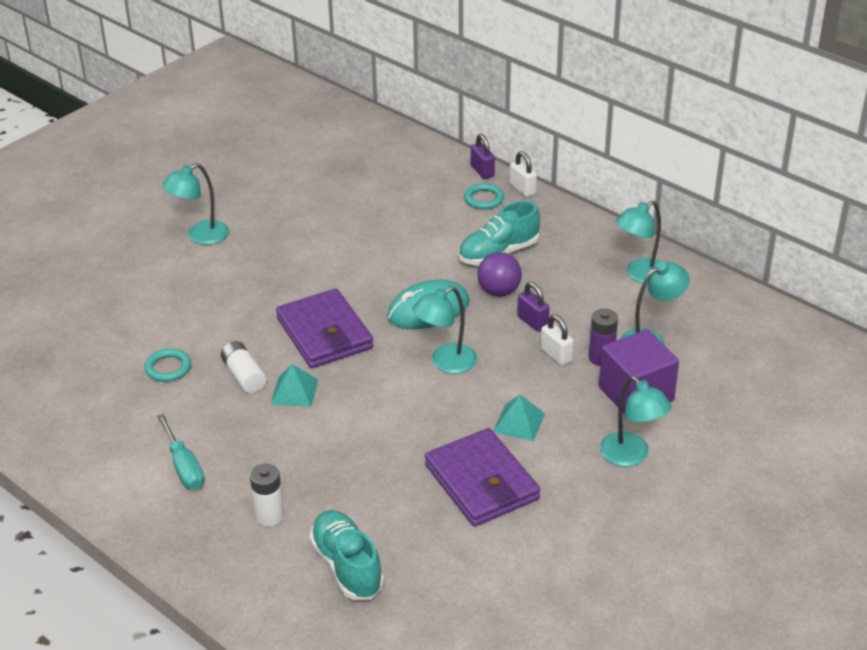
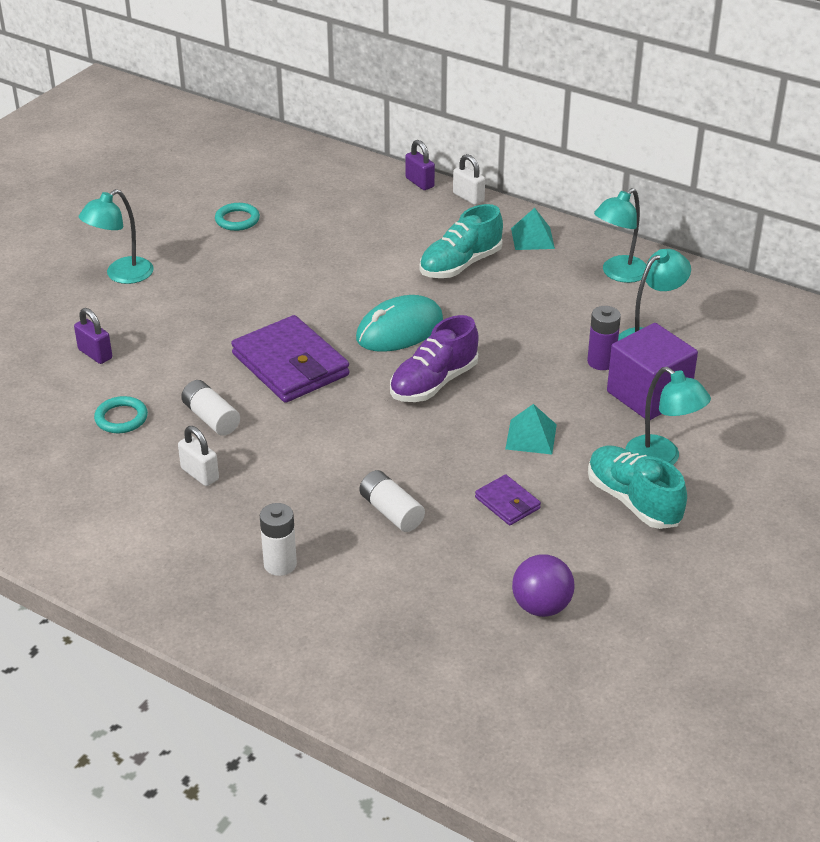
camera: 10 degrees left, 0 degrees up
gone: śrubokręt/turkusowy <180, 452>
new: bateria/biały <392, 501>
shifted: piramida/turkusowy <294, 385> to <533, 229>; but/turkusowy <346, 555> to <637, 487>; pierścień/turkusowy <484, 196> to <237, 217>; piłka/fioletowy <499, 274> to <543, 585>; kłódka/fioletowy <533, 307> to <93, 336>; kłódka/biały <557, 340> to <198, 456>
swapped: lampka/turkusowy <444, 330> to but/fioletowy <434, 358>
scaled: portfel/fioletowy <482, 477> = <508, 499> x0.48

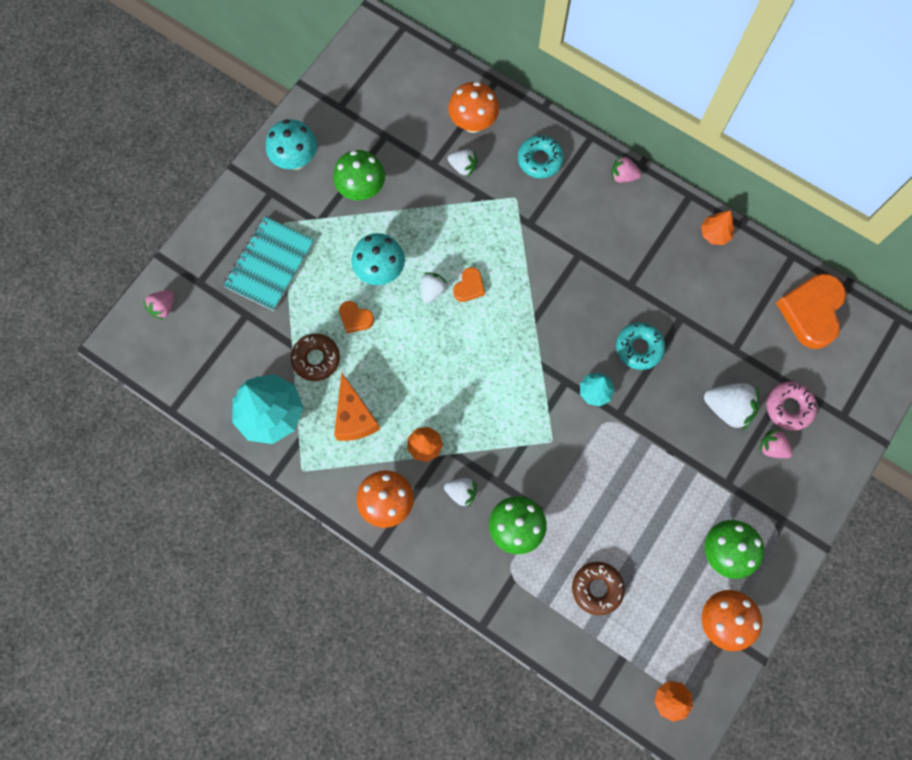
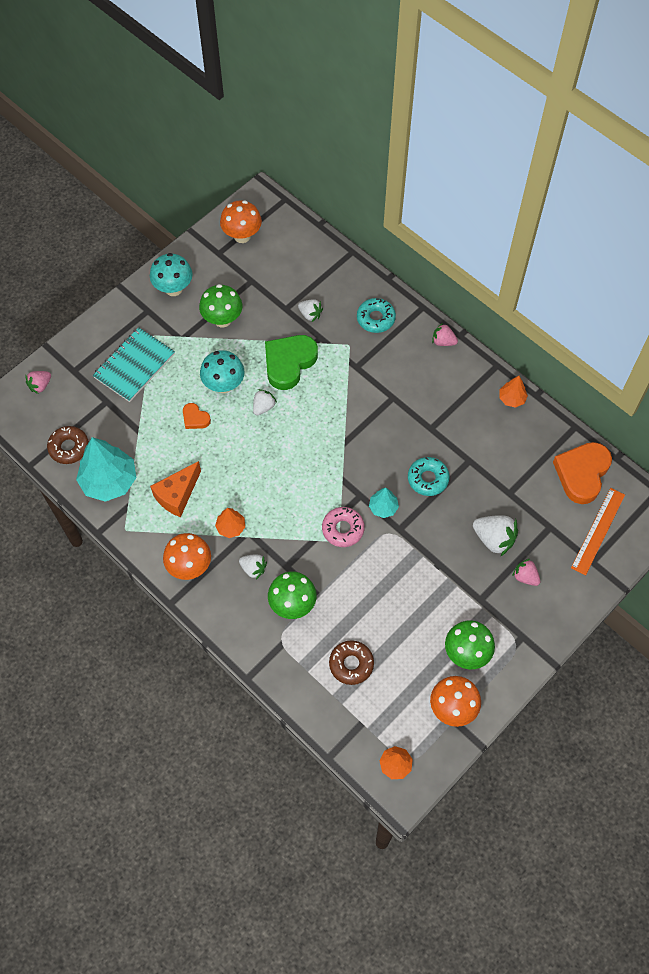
camera: 10 degrees right, 10 degrees down
gone: serce/pomarańczowy <469, 284>
new: serce/zielony <291, 362>; linijka/pomarańczowy <598, 531>
shifted: donut/brązowy <315, 357> to <68, 445>; grzyb/pomarańczowy <473, 107> to <241, 221>; donut/różowy <791, 406> to <343, 527>
rotated: ser/pomarańczowy <357, 407> = <175, 489> 45 degrees clockwise

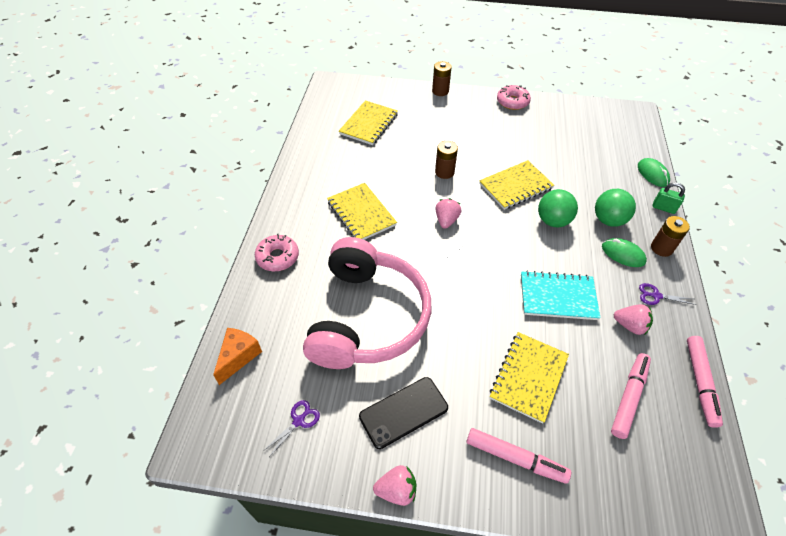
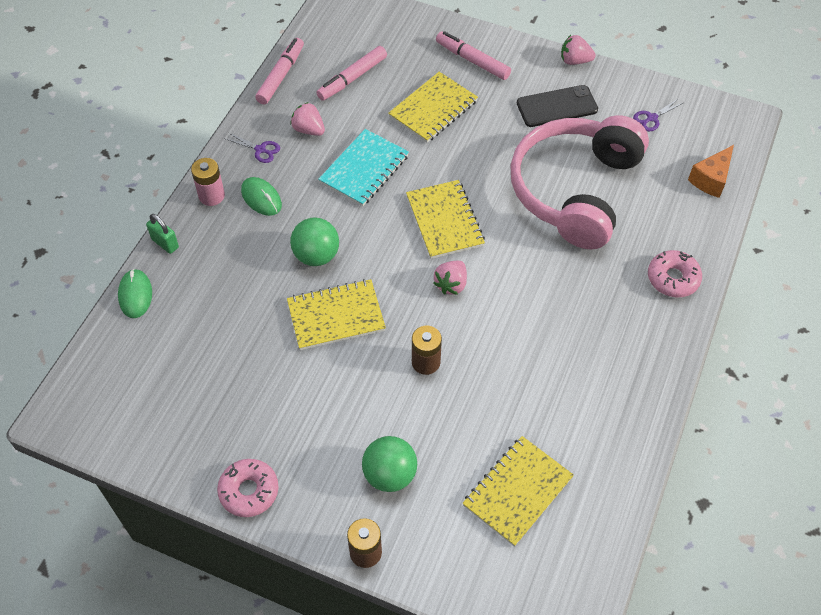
camera: 165 degrees left, 5 degrees up
shifted: zeszyt/żółty <362, 211> to <445, 219>; piłka/zielony <615, 208> to <389, 464>
repainted: bateria/brązowy <670, 236> to bateria/różowy <208, 182>
rotated: zeszyt/turkusowy <560, 295> = <363, 167> 75 degrees counterclockwise

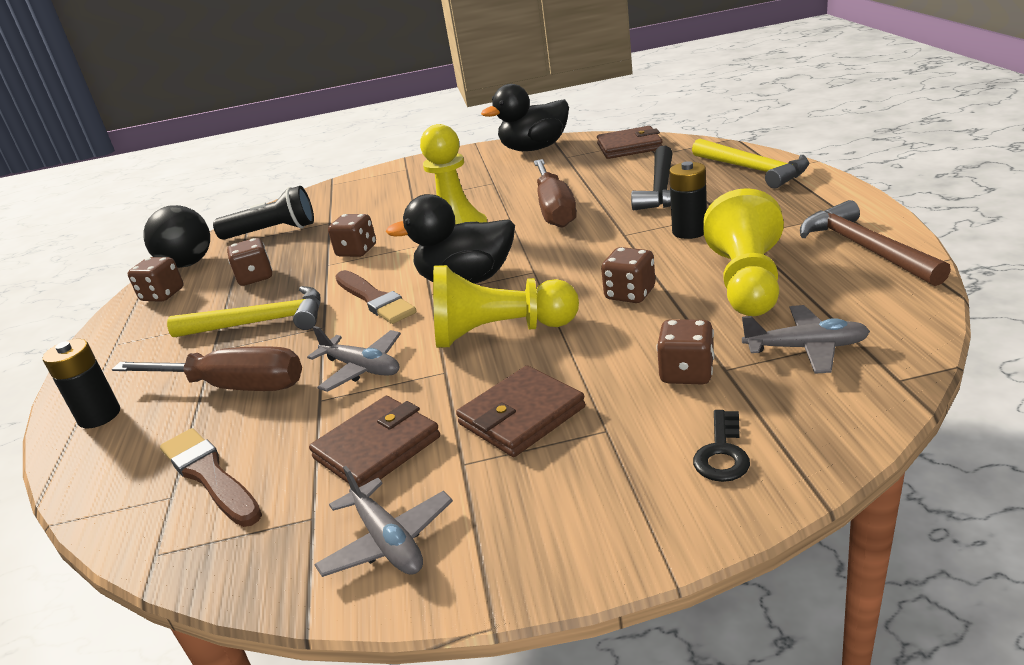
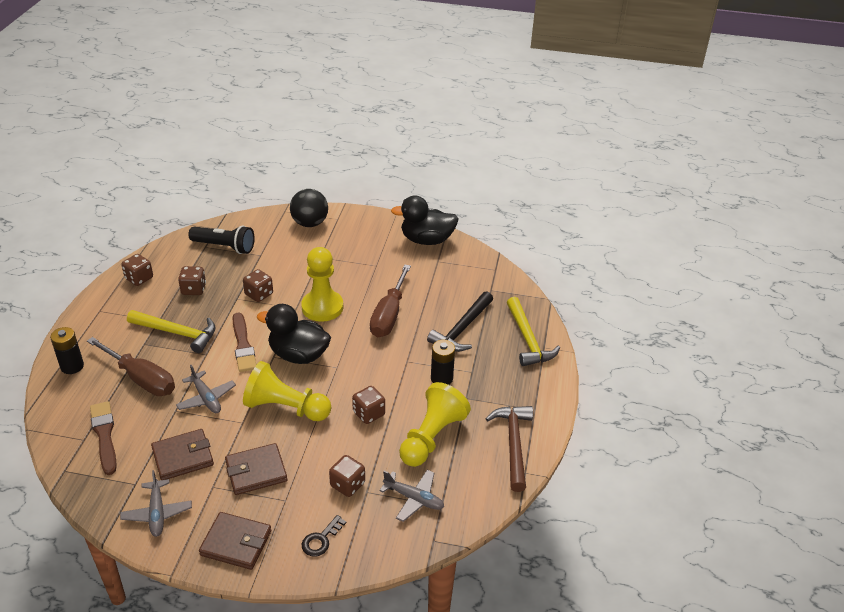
camera: 15 degrees right, 10 degrees up
shifted: piłka/czarny <176, 236> to <309, 208>; portfel/brązowy <630, 142> to <235, 541>

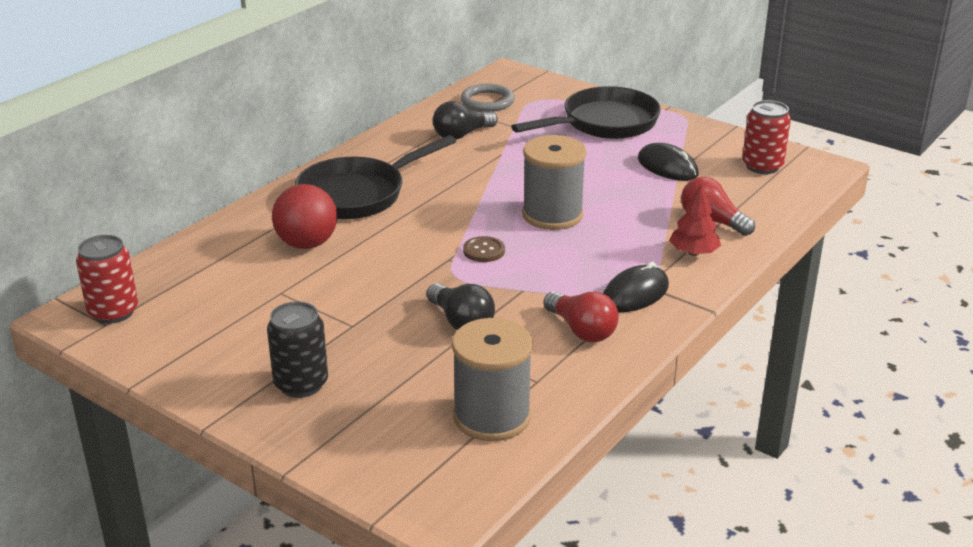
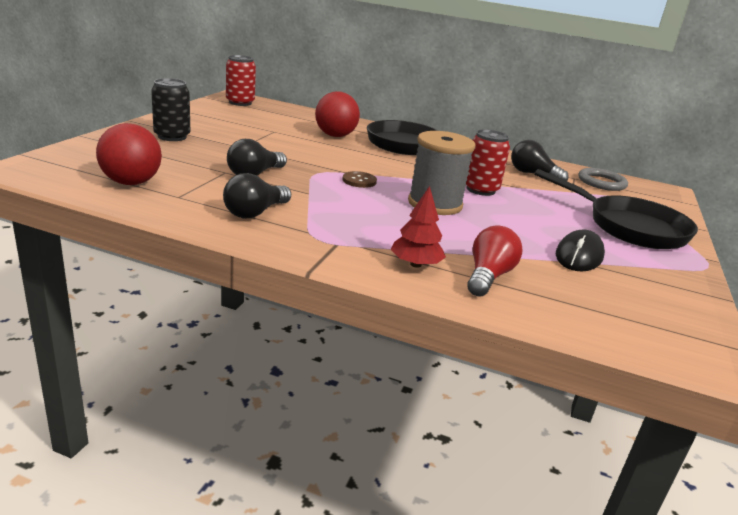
camera: 70 degrees right, 5 degrees down
gone: myszka/czarny <636, 287>
shifted: puszka/czerwony <766, 137> to <488, 162>
swapped: szpulka/szary <492, 379> to piłka/czerwony <129, 154>
repainted: żarówka/czerwony <581, 316> to żarówka/czarny <257, 195>

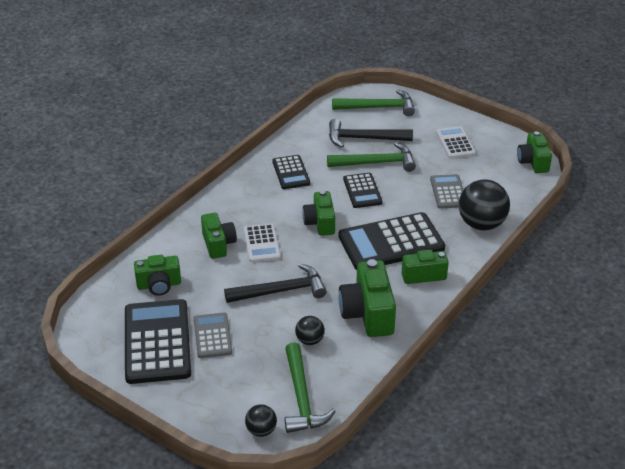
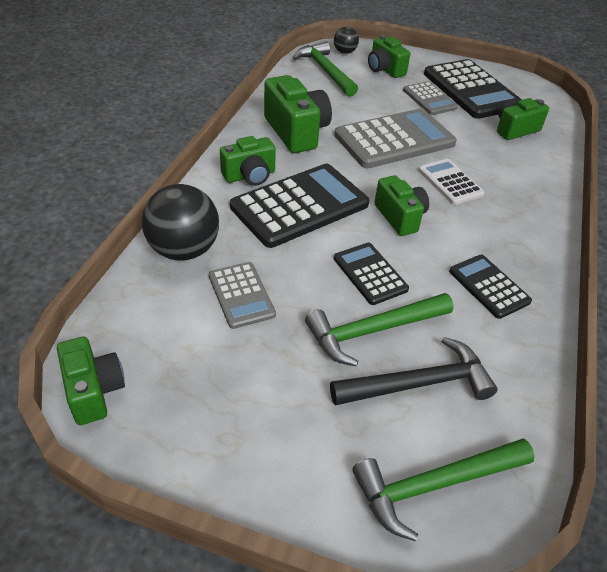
camera: 160 degrees right, 5 degrees up
gone: piłka/czarny <310, 330>; kalkulator/biały <456, 142>
shifted: aparat fotograficzny/zielony <219, 236> to <389, 56>
swapped: młotek/czarny <275, 283> to kalkulator/szary <395, 138>

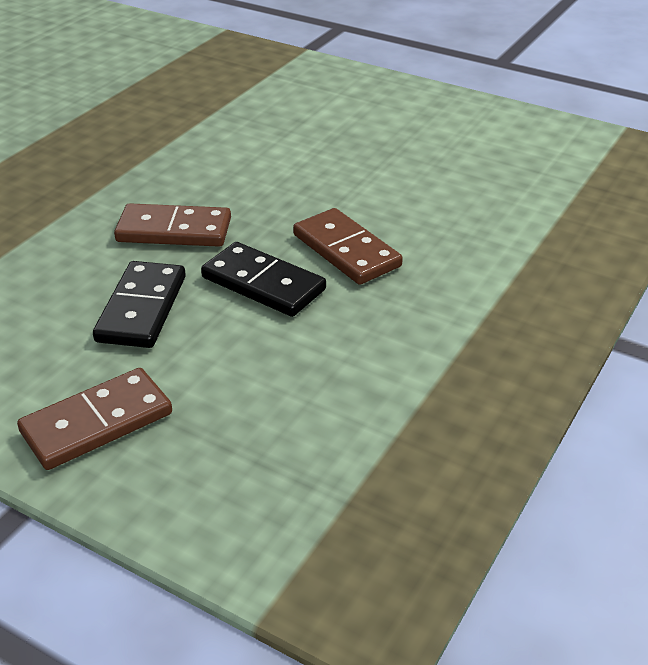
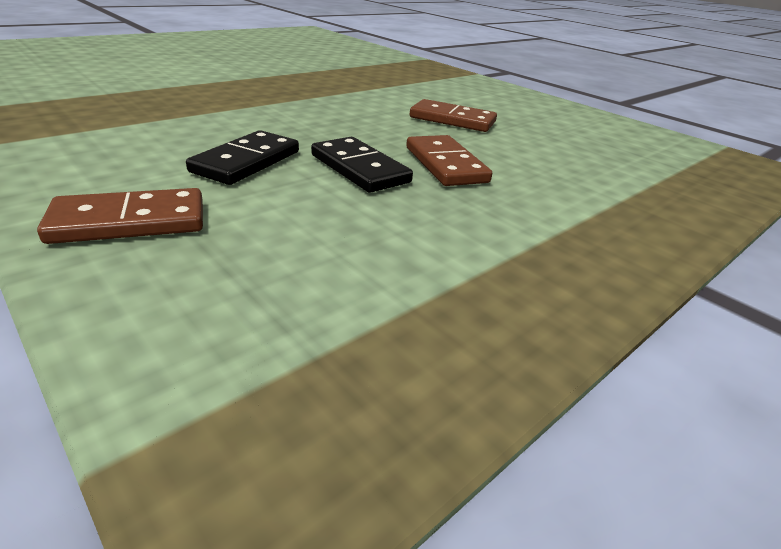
camera: 15 degrees right, 5 degrees down
shifted: kostka domina/brązowy <172, 225> to <453, 115>

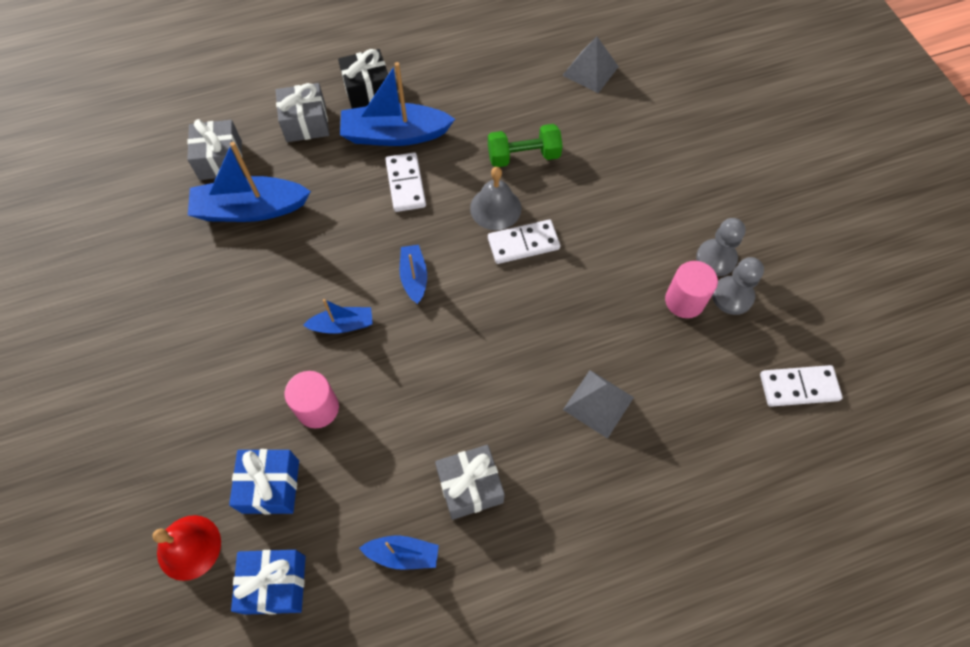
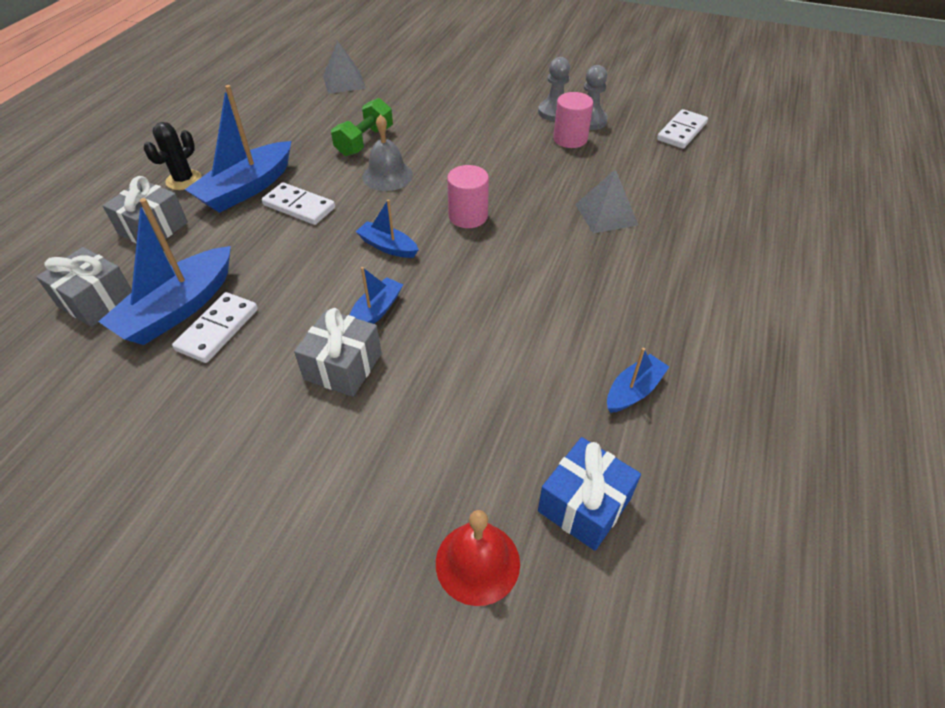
camera: 50 degrees left, 15 degrees down
gone: prezent/niebieski <264, 481>
shifted: walec/różowy <312, 399> to <468, 196>; prezent/szary <470, 482> to <338, 352>; kostka domina/biały <524, 241> to <215, 327>
swapped: prezent/czarny <363, 79> to kaktus/czarny <173, 156>

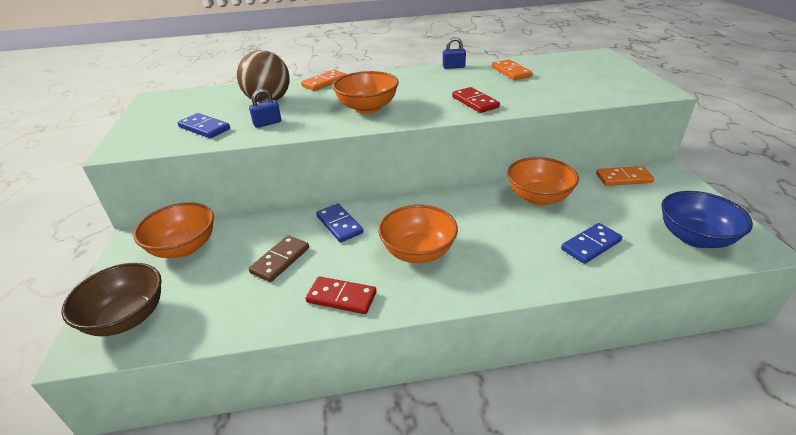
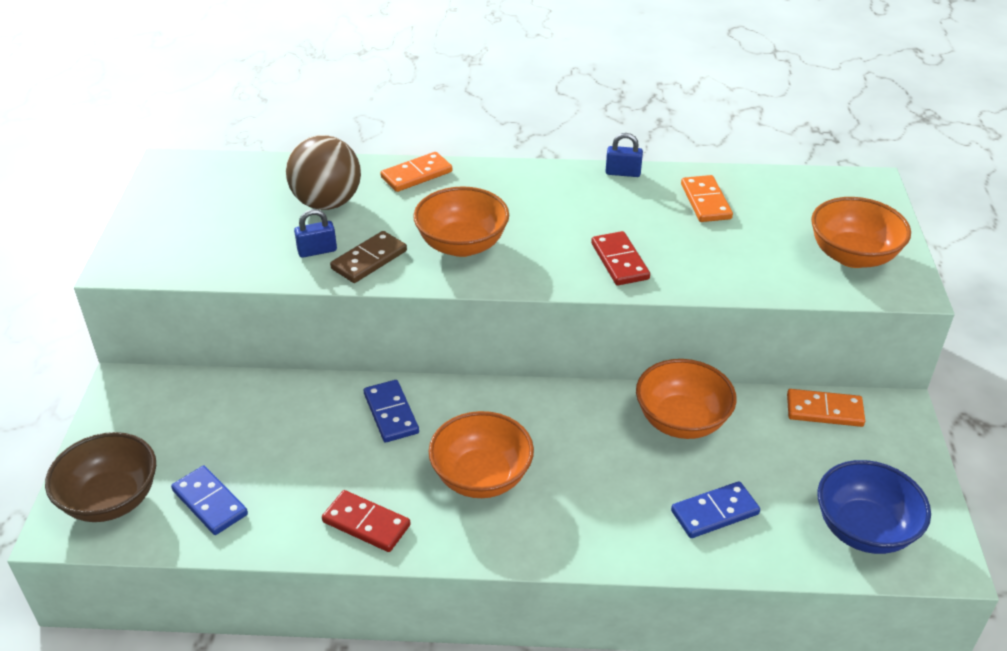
camera: 10 degrees right, 5 degrees up
shifted: miska/pomarańczowy <173, 230> to <861, 232>; kostka domina/niebieski <204, 125> to <209, 500>; kostka domina/brązowy <278, 258> to <368, 257>

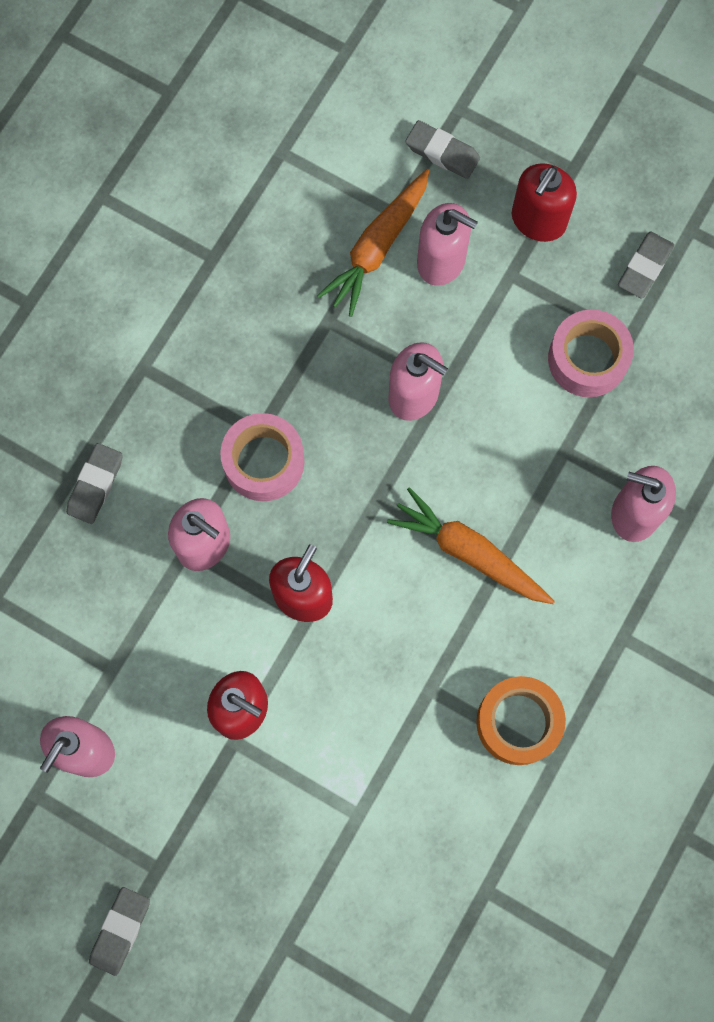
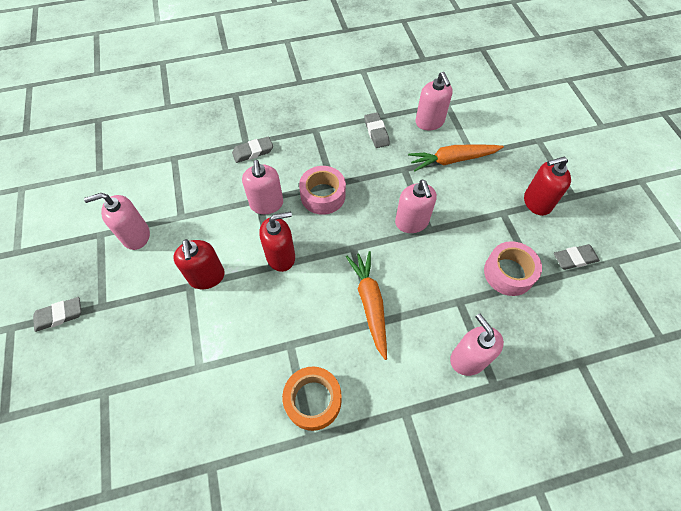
camera: 45 degrees right, 15 degrees down
shifted: gumka do mazania/szary <442, 149> to <377, 130>; dozownik mydła/różowy <447, 244> to <434, 101>

